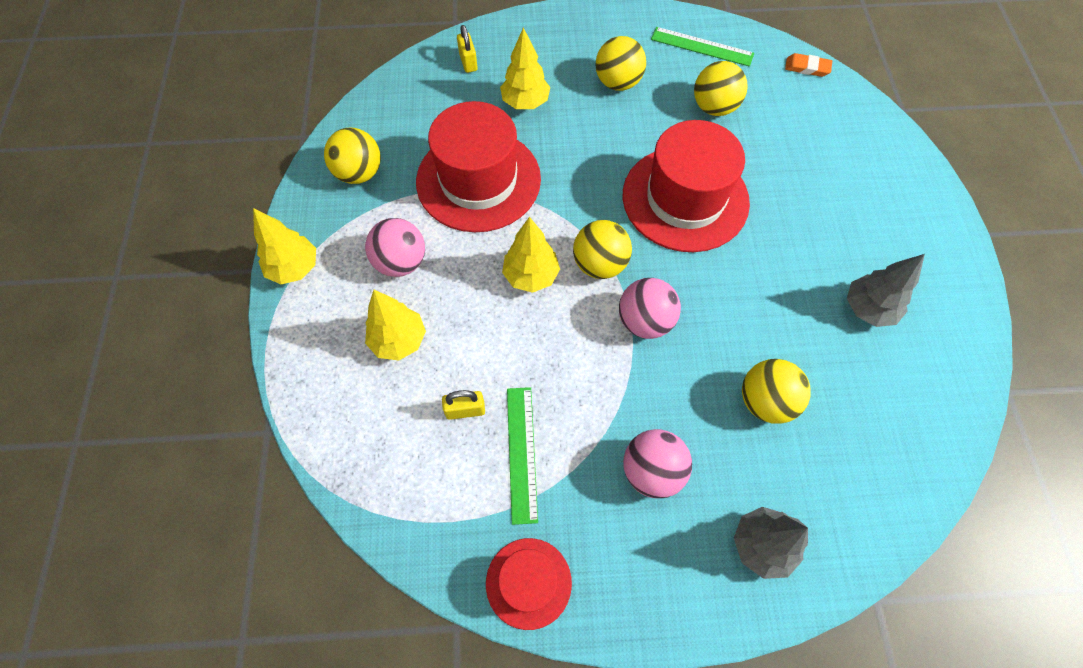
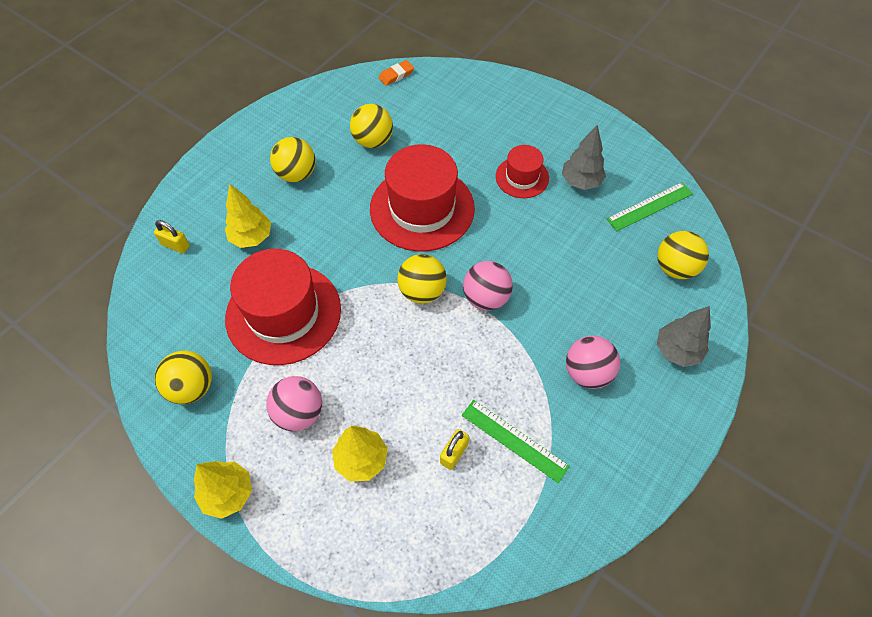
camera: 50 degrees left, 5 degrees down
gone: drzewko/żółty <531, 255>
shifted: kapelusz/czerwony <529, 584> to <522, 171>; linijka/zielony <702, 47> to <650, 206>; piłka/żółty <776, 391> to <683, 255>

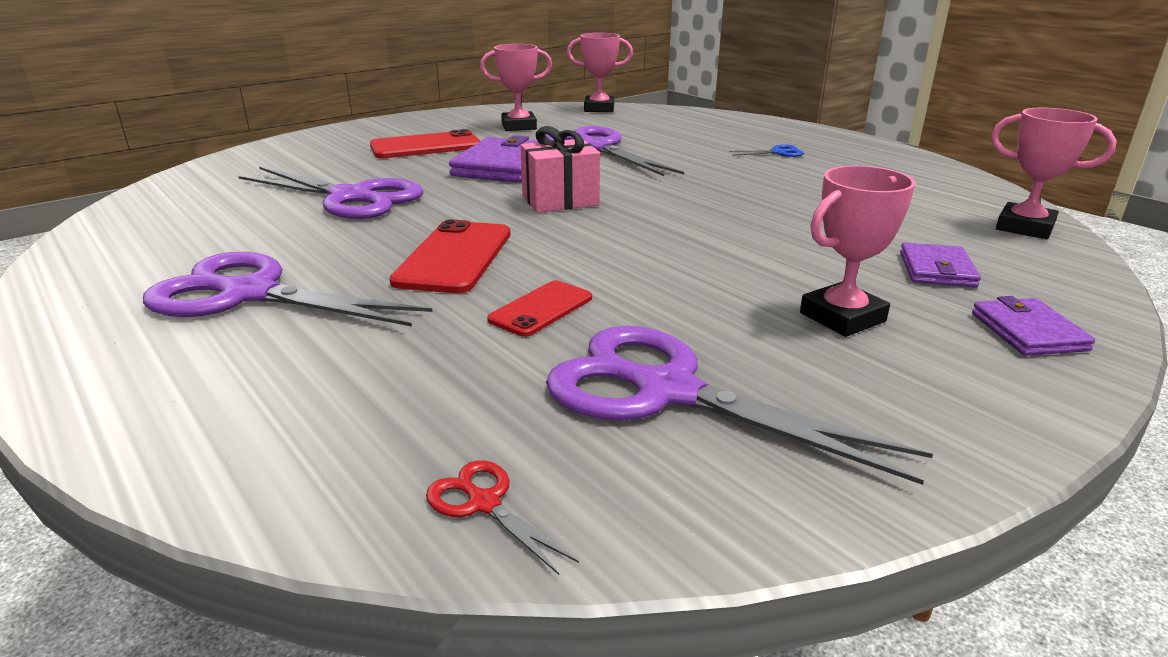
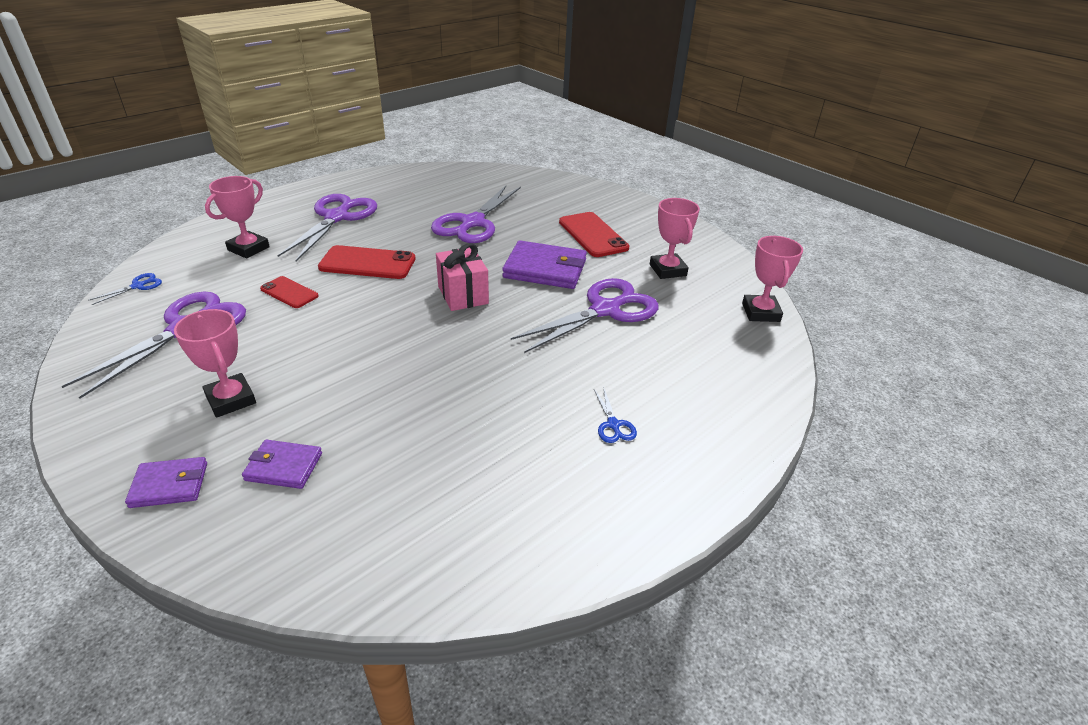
camera: 85 degrees right, 10 degrees up
shifted: puchar/różowy <1054, 173> to <237, 217>
repainted: nożyczki/czerwony <502, 517> to nożyczki/niebieski <125, 289>

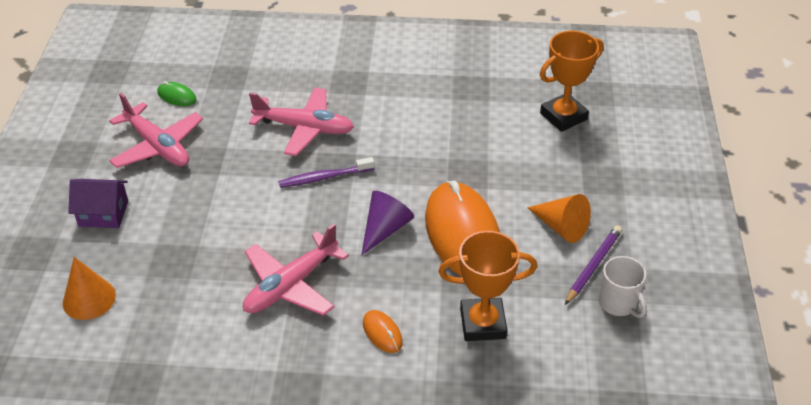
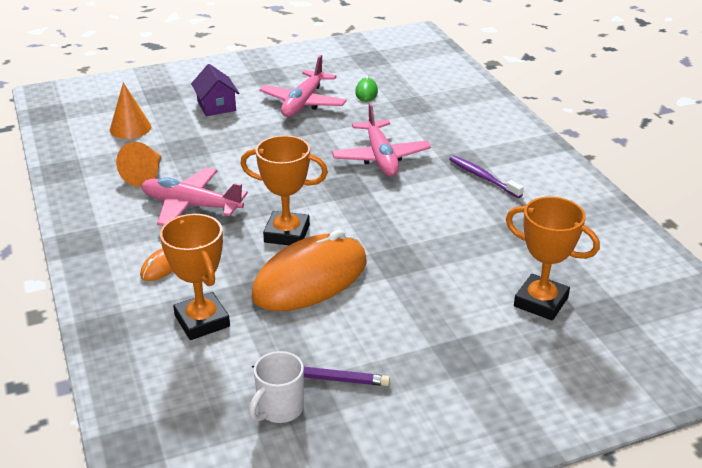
camera: 65 degrees right, 10 degrees down
shifted: szczoteczka do zębów/fioletowy <326, 172> to <486, 177>; stożek/pomarańczowy <559, 218> to <138, 164>
swapped: stożek/fioletowy <387, 223> to puchar/pomarańczowy <284, 190>

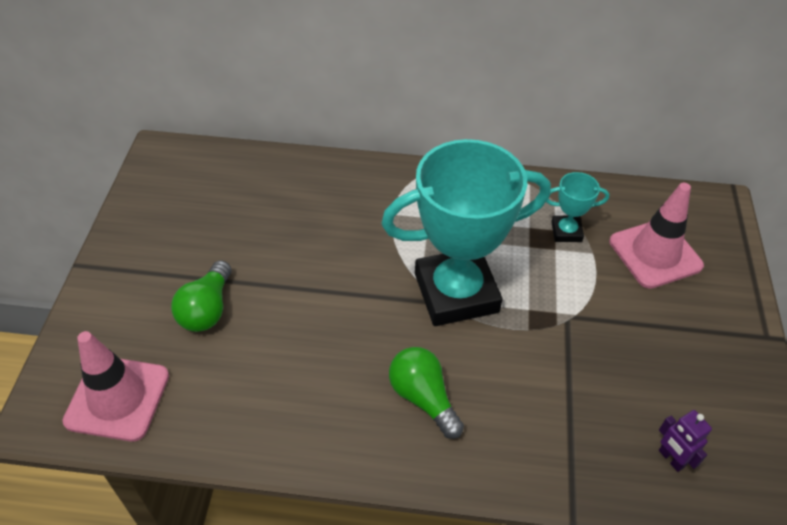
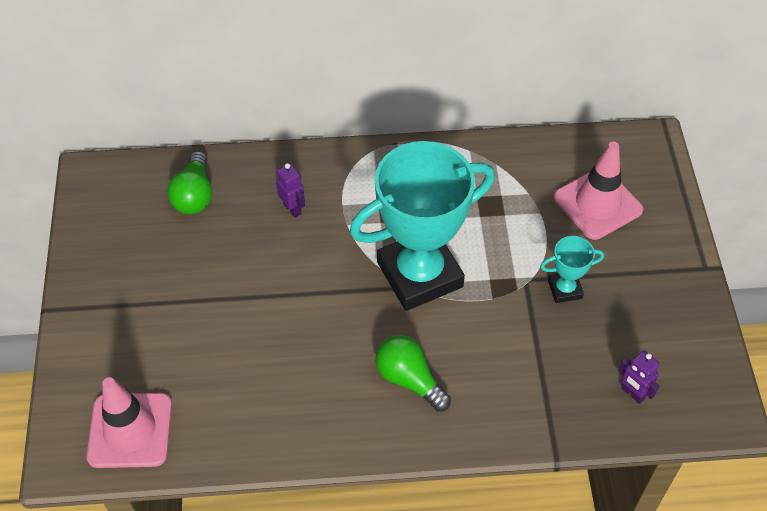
camera: 10 degrees left, 5 degrees up
new: robot/fioletowy <290, 190>
shifted: żarówka/zielony <201, 296> to <189, 182>; puchar/turkusowy <577, 207> to <572, 269>

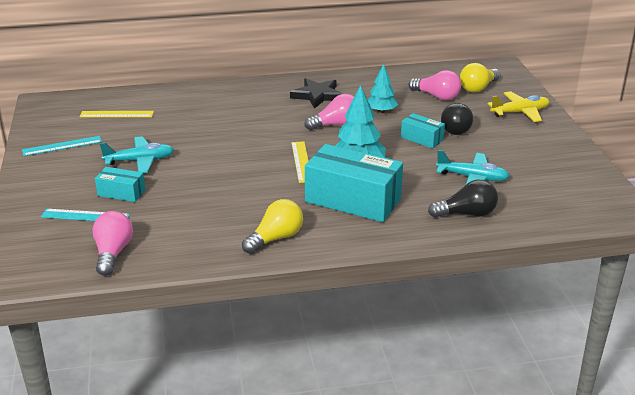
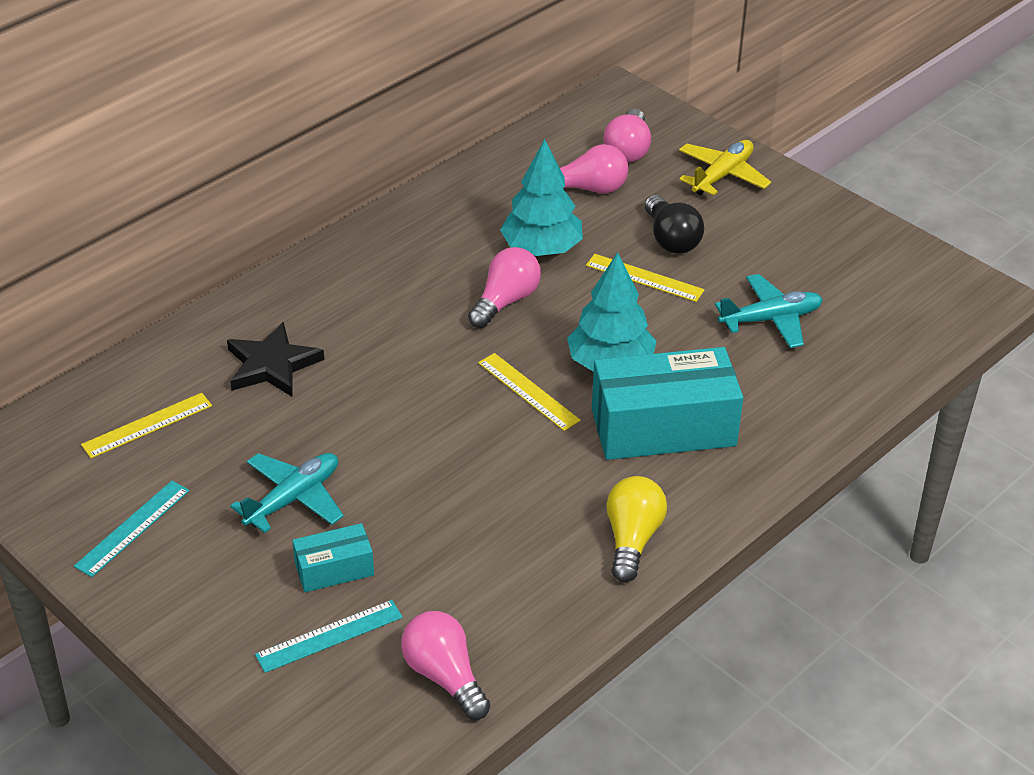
camera: 35 degrees left, 10 degrees up
gone: żarówka/czarny <463, 199>
shifted: gwiazda/czarny <316, 93> to <275, 359>
swapped: pudełko/turkusowy <423, 130> to linijka/żółty <645, 278>
repainted: żarówka/żółty <480, 77> to żarówka/różowy <627, 136>
scaled: drzewko/turkusowy <382, 88> = <541, 197> x1.54

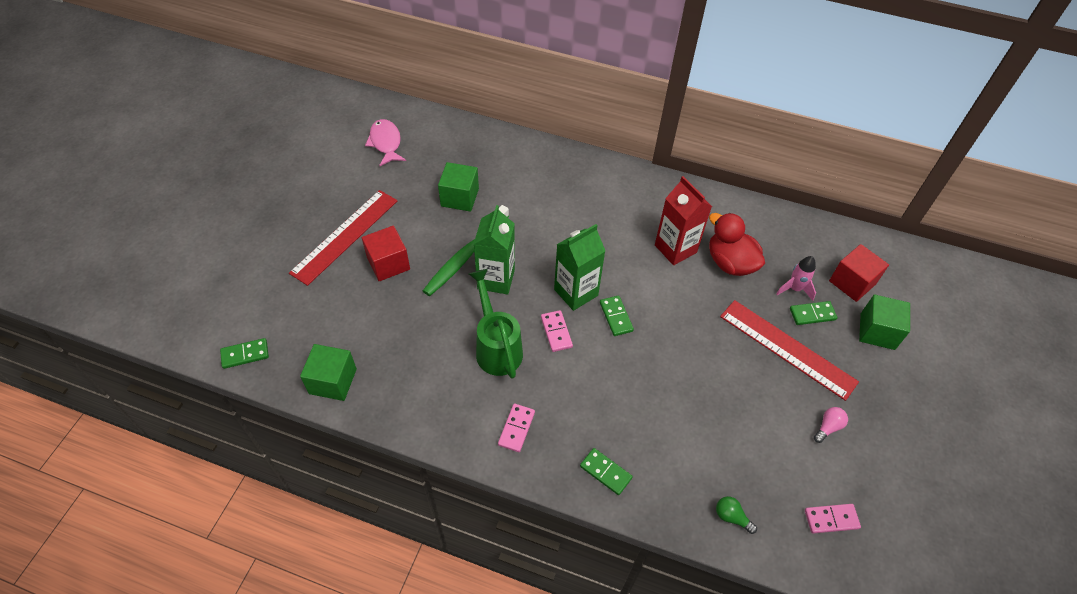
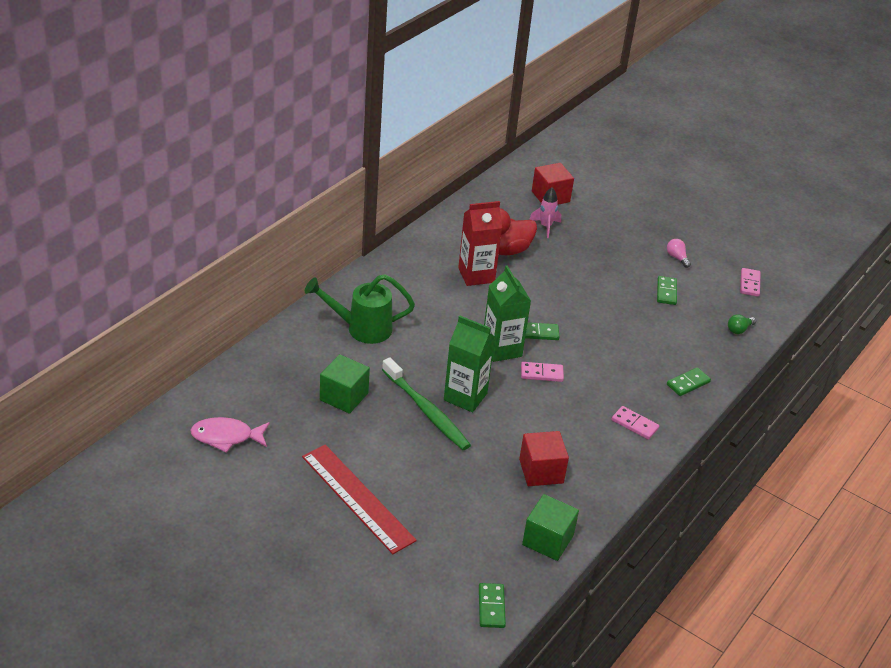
camera: 75 degrees left, 15 degrees down
gone: linijka/czerwony <789, 350>; sześcian/zielony <884, 322>
shifted: sześcian/czerwony <386, 253> to <544, 458>; konewka/zielony <496, 324> to <360, 309>; kostka domina/zielony <813, 313> to <667, 290>

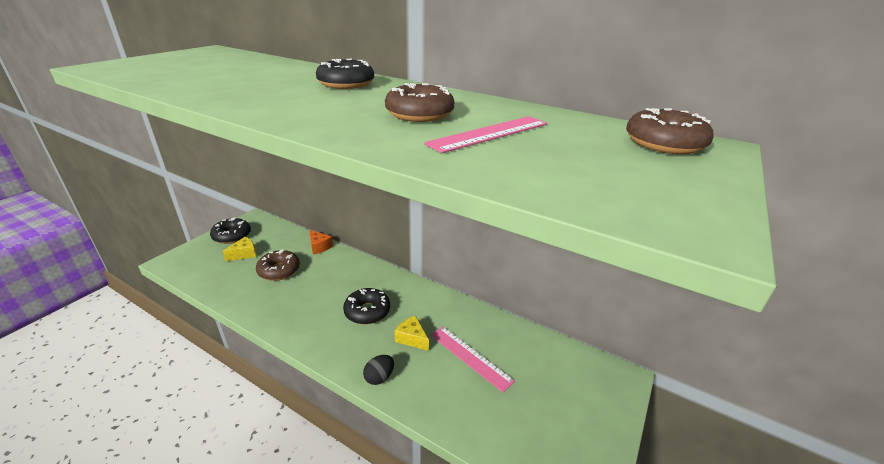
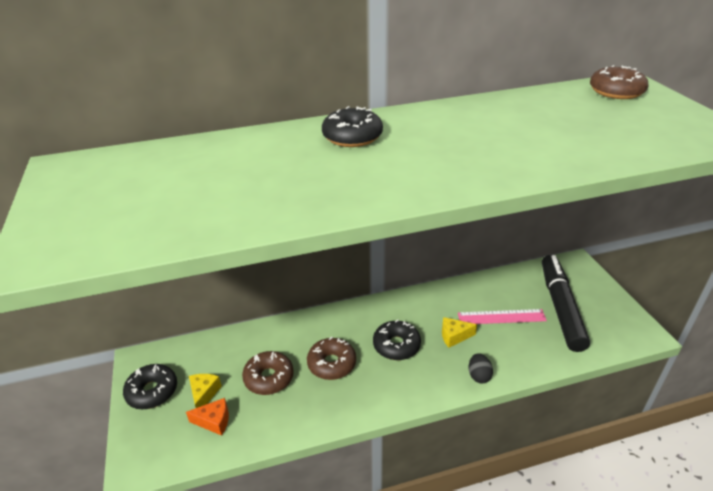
camera: 45 degrees left, 5 degrees up
gone: linijka/różowy <485, 134>
new: flamaster/czarny <566, 303>
shifted: ser/pomarańczowy <321, 242> to <207, 417>; donut/brązowy <420, 102> to <331, 358>

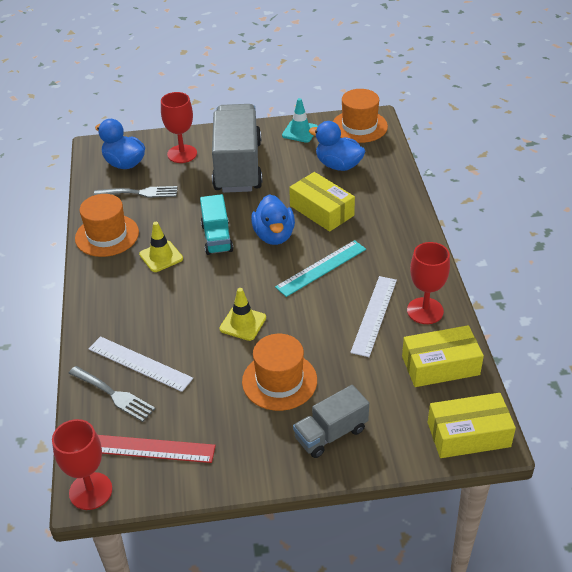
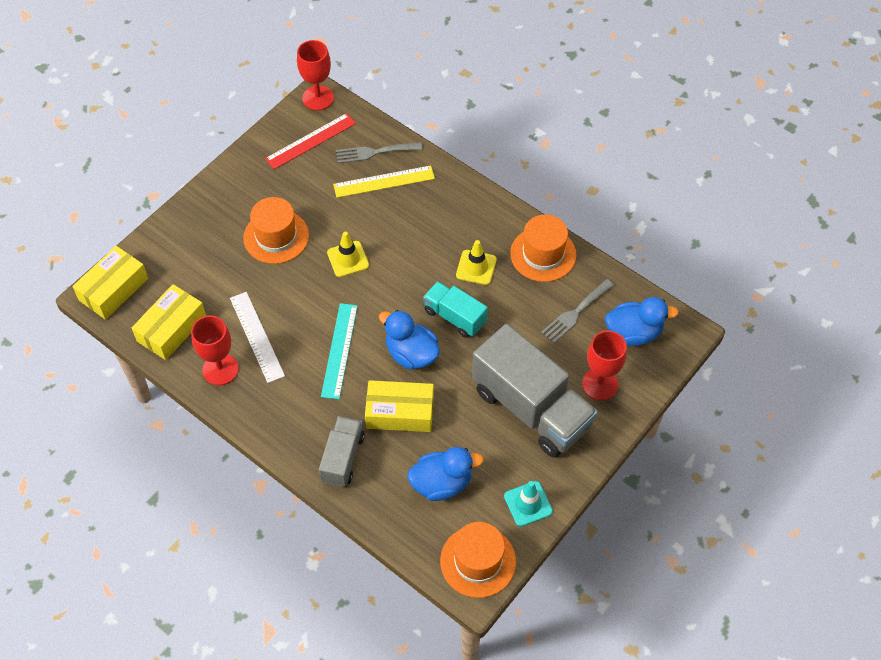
camera: 135 degrees right, 15 degrees up
shifted: ciężarówka/szary <331, 421> to <342, 451>
repainted: linijka/biały <141, 364> to linijka/żółty <384, 181>

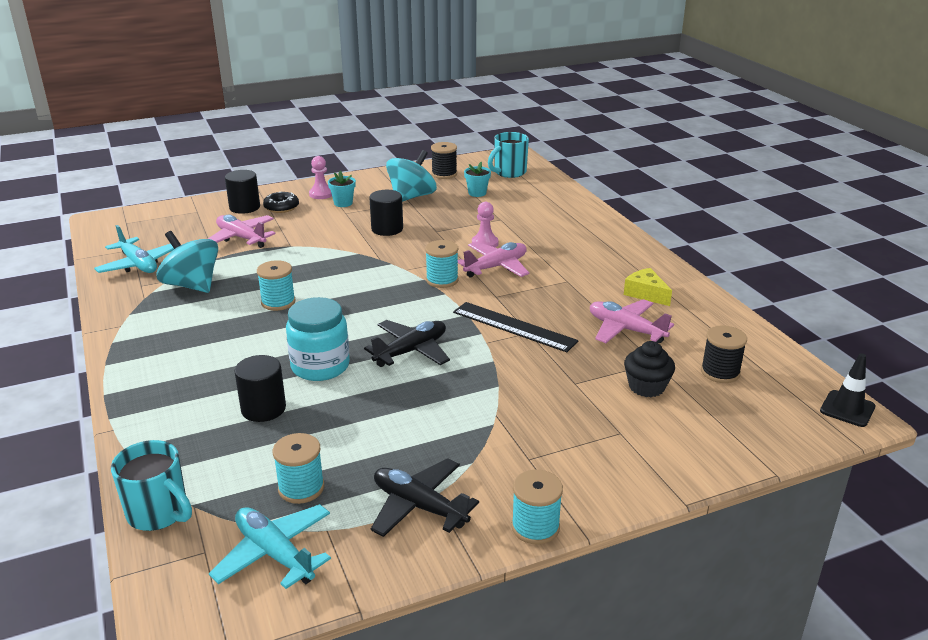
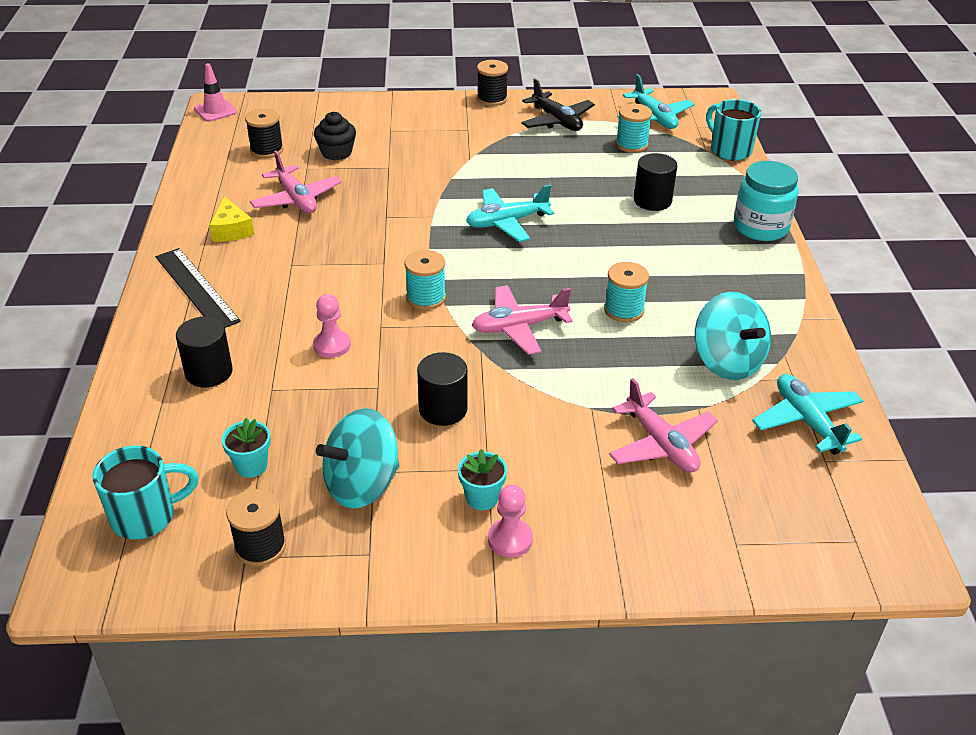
camera: 160 degrees left, 10 degrees up
gone: donut/czarny <281, 202>
shifted: walec/czarny <242, 192> to <204, 352>; słoik/turkusowy <318, 339> to <766, 201>; linijka/czarny <515, 327> to <198, 288>; samolot/różowy <493, 260> to <522, 320>
repainted: samolot/czarny <407, 343> to samolot/turkusowy <510, 213>; szpulka/turkusowy <537, 507> to szpulka/czarny <492, 83>; pachołek/czarny <848, 390> to pachołek/różowy <215, 92>

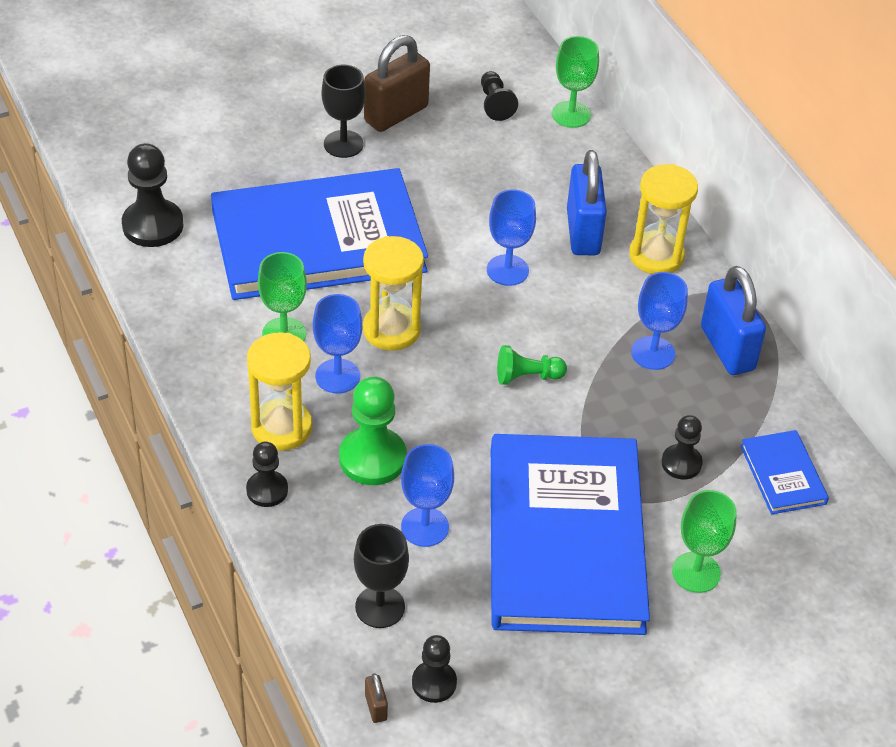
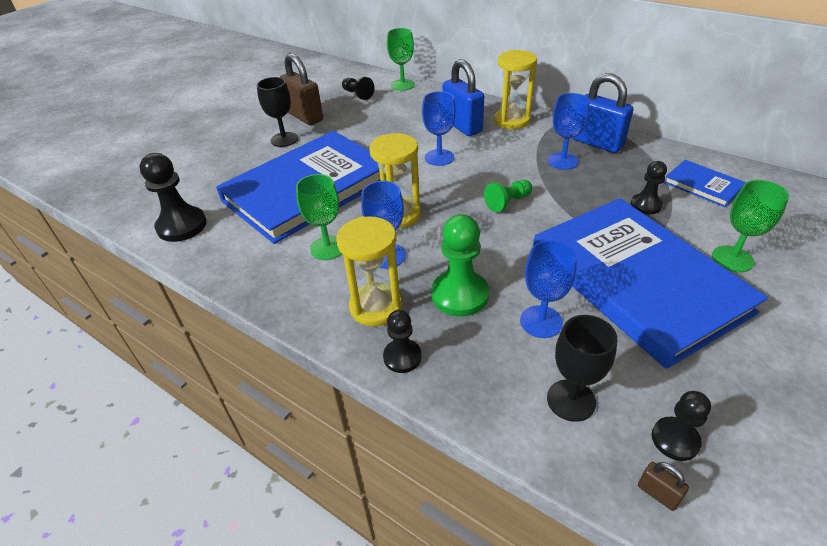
camera: 25 degrees left, 5 degrees down
rotated: kłódka/brązowy <397, 83> = <301, 89> 60 degrees counterclockwise

